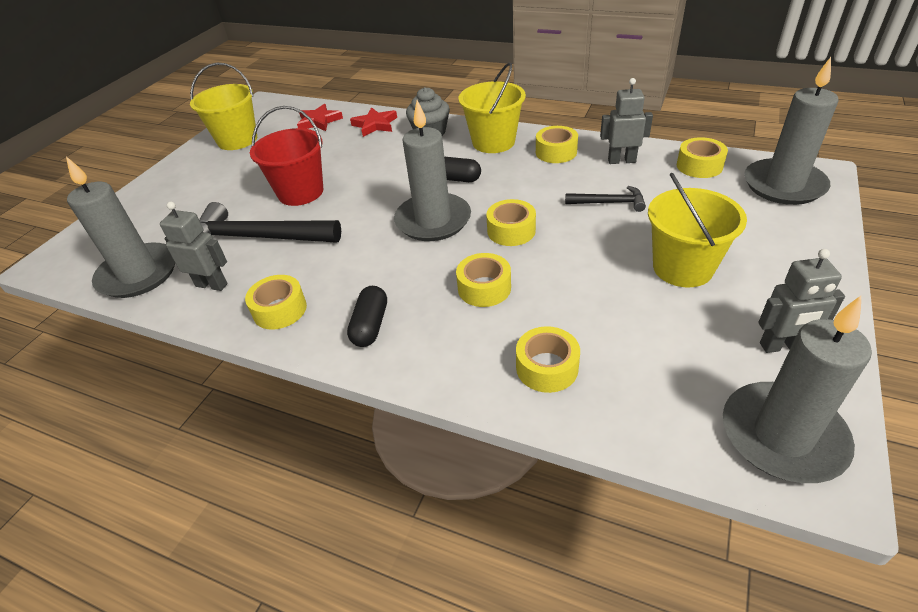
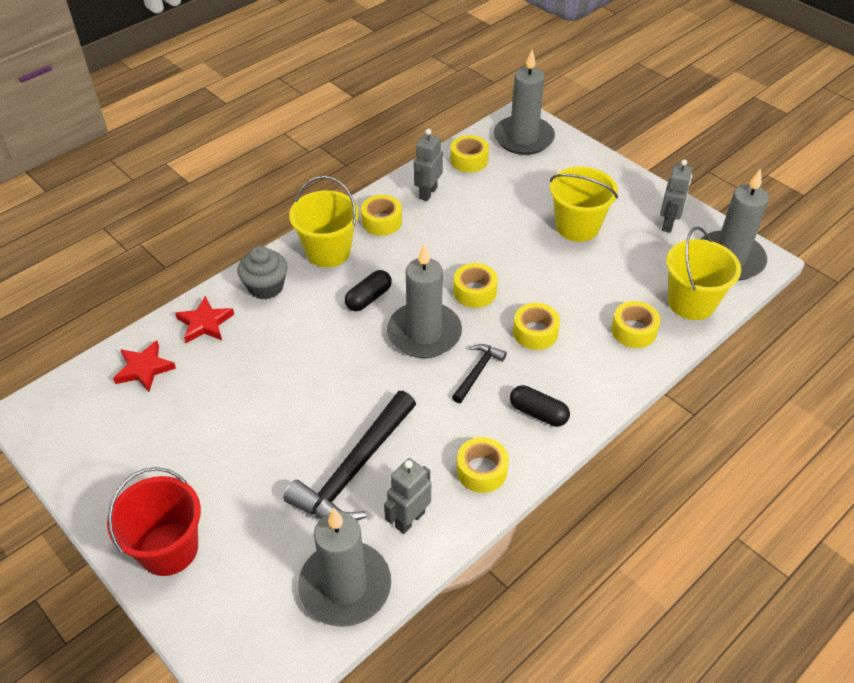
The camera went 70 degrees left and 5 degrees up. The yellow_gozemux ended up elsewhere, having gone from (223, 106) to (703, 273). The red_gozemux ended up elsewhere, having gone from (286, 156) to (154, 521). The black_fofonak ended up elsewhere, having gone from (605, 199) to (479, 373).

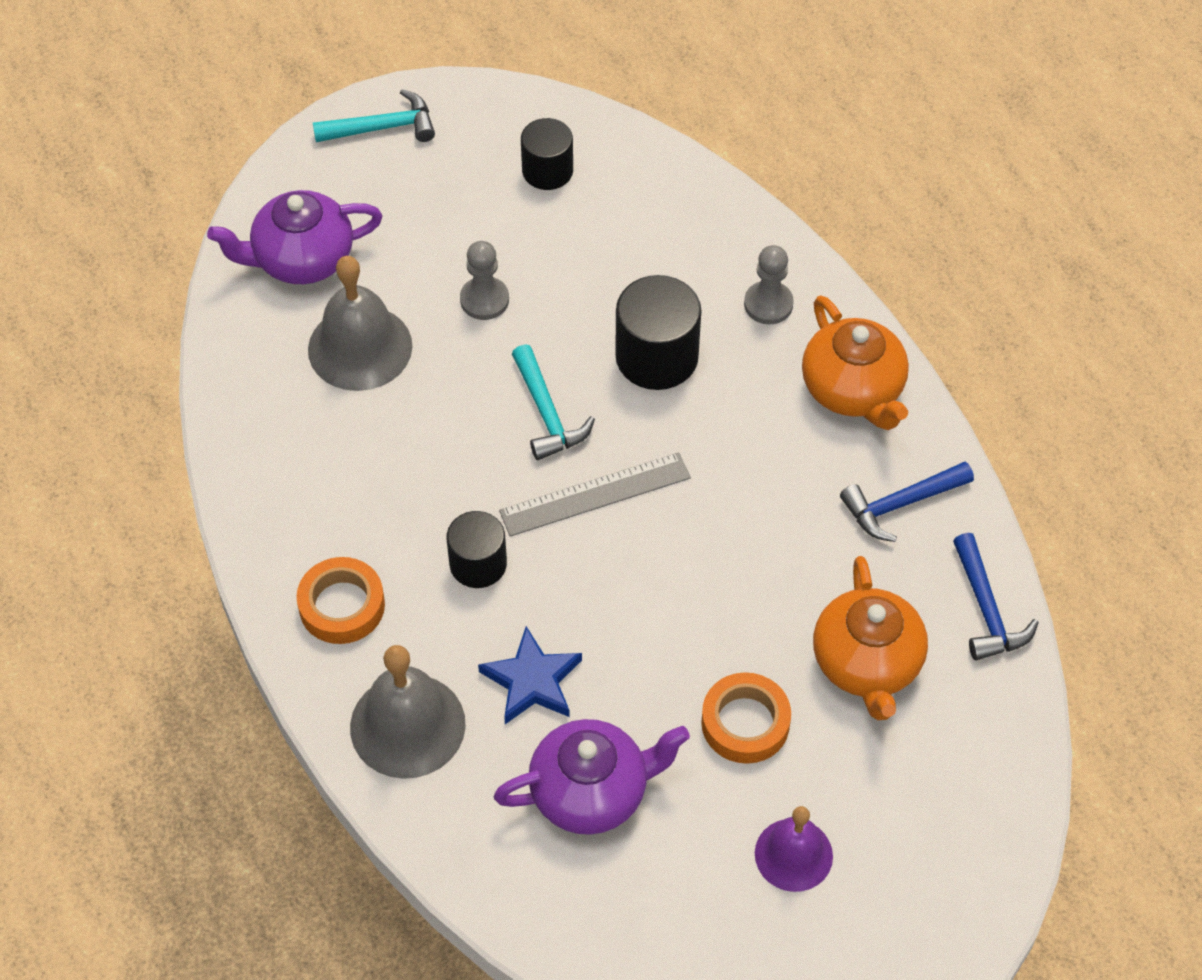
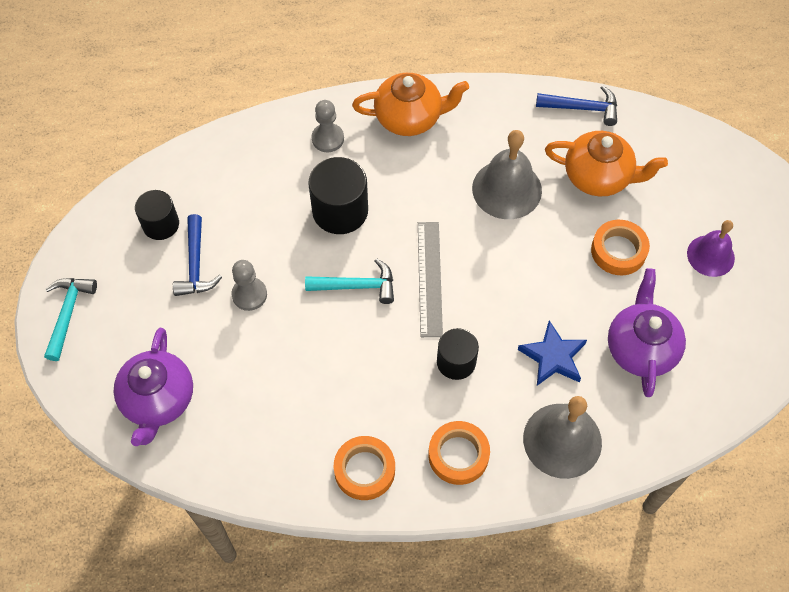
The camera went 70 degrees left and 5 degrees up. The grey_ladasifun ended up elsewhere, having gone from (360, 323) to (507, 174). The blue_fofonak ended up elsewhere, having gone from (907, 502) to (197, 255). The second view gained the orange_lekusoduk at (364, 468).

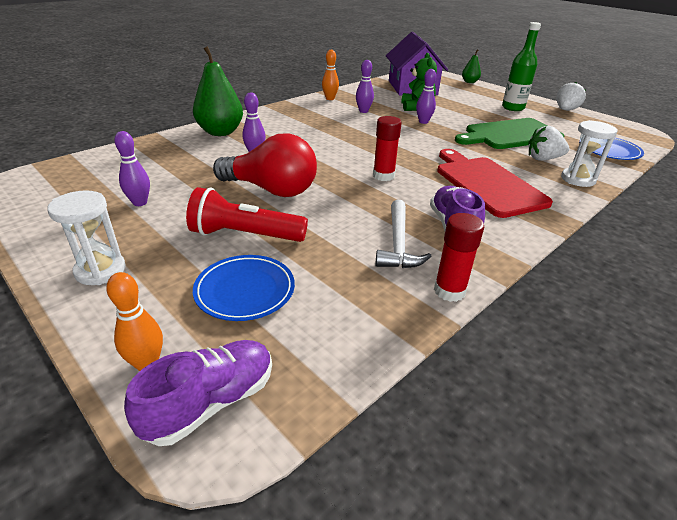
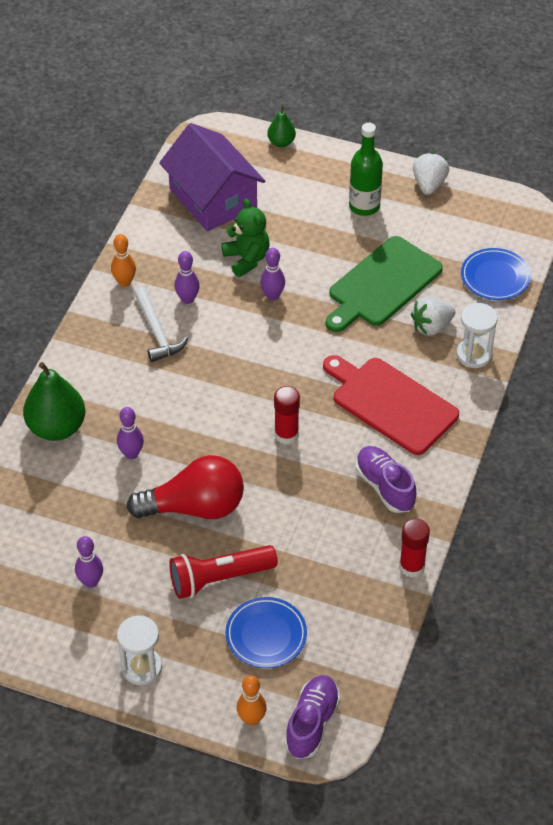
The camera went 25 degrees left and 15 degrees up. The white_fofonak ended up elsewhere, having gone from (403, 234) to (161, 324).

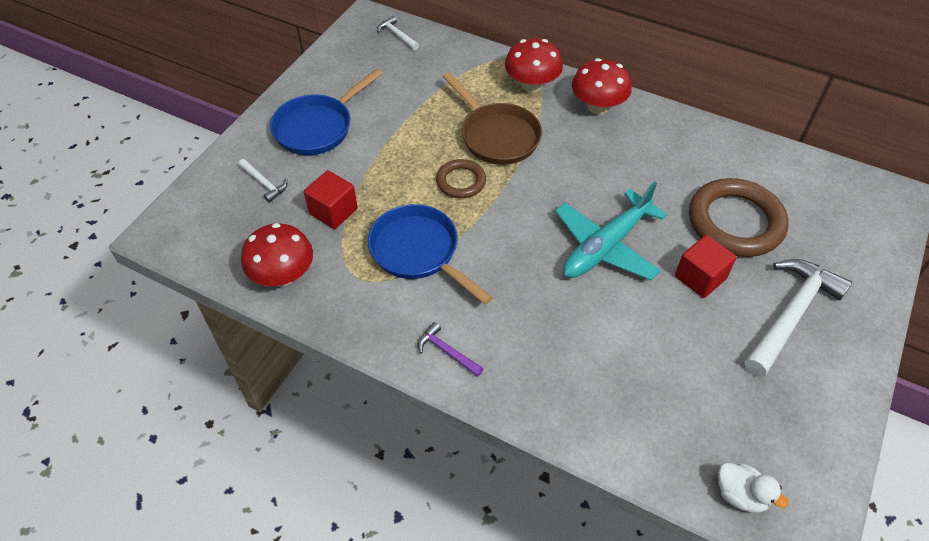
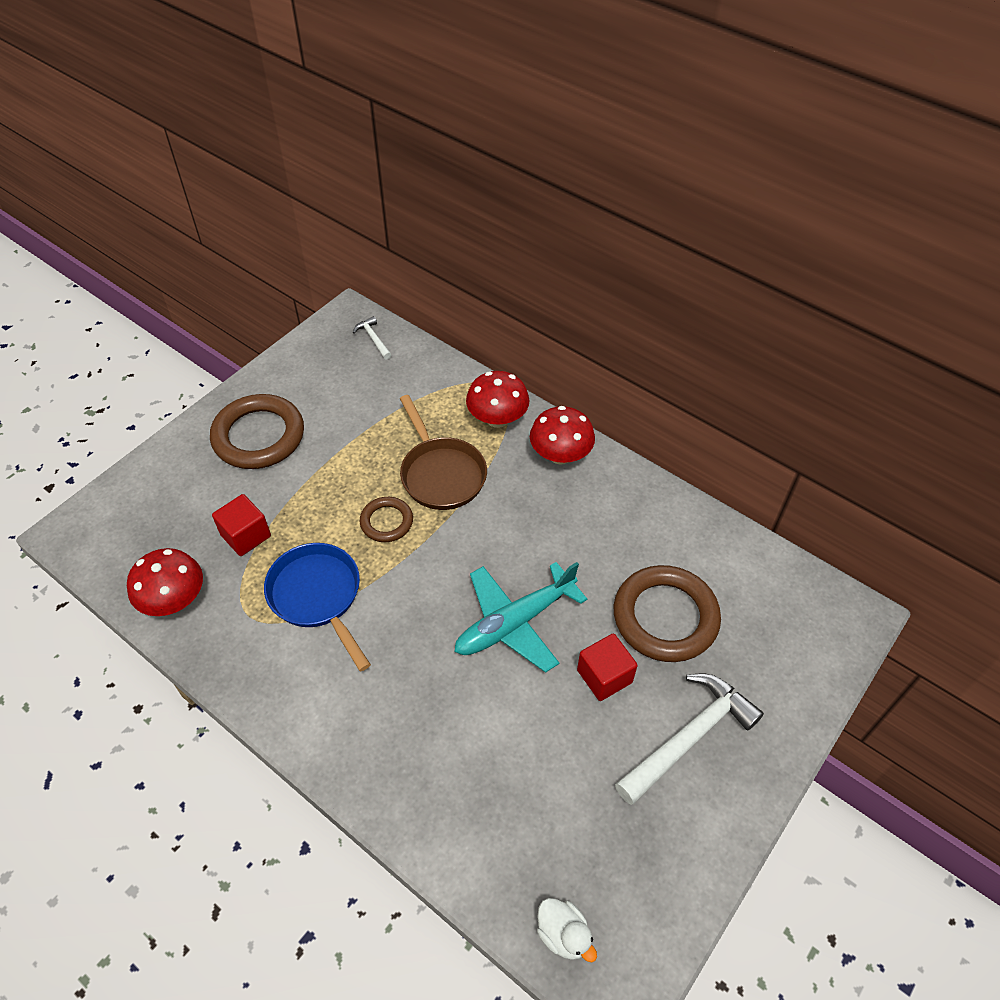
The camera went 10 degrees right and 0 degrees up. Where the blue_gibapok stood at (326, 112), the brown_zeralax came to stand at (257, 431). The second view lost the white_fofonak at (262, 181). The second view lost the purple_fofonak at (451, 349).

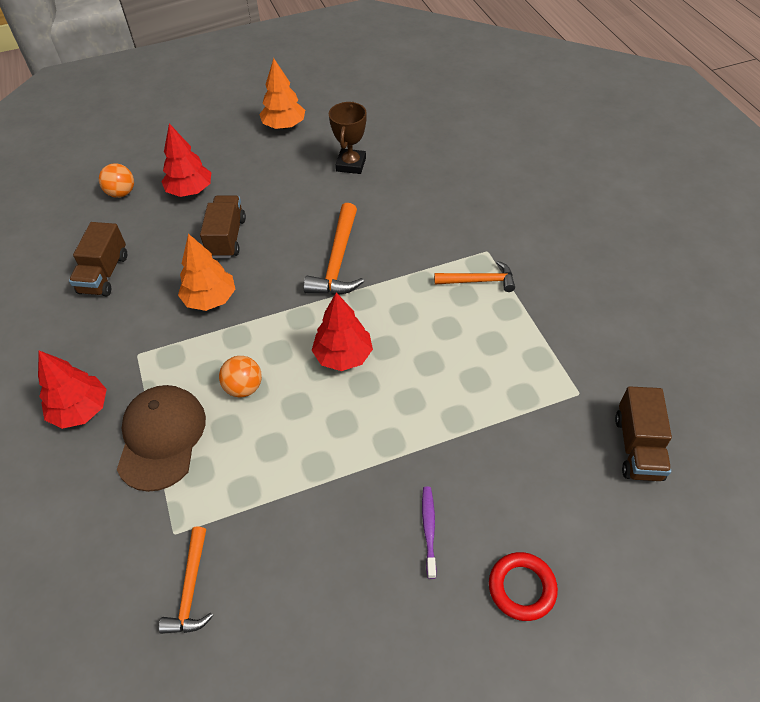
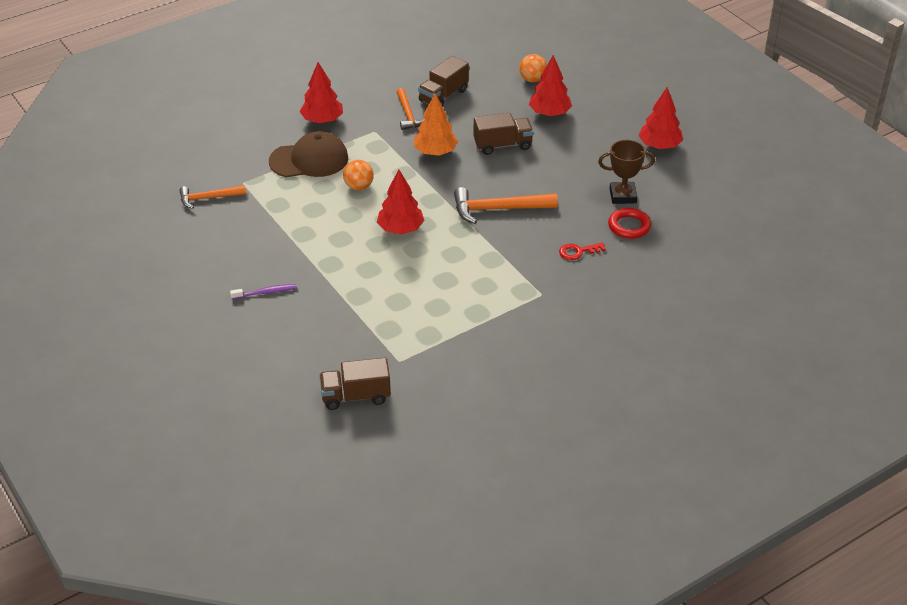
The camera went 75 degrees right and 10 degrees down. What was the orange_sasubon at (282, 93) turned into the red_sasubon at (660, 118). The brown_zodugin at (98, 259) ended up facing another way, 45 degrees counterclockwise from before. The orange_fofonak ended up elsewhere, having gone from (474, 276) to (410, 109). The red_zeralax ended up elsewhere, having gone from (523, 586) to (629, 223). The second view gained the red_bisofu at (582, 251).

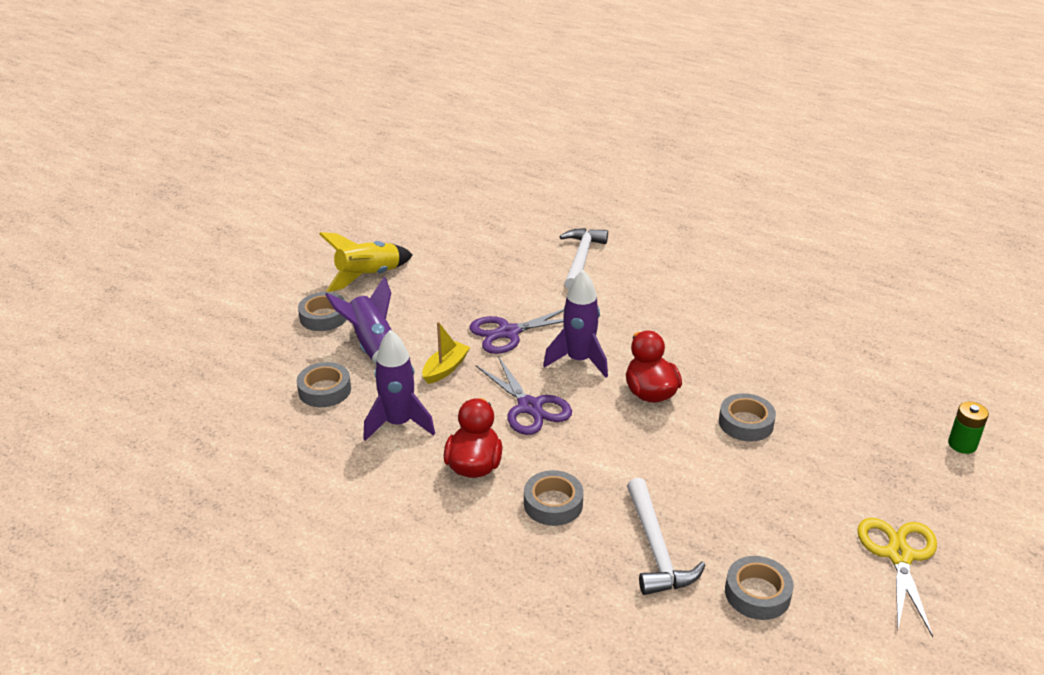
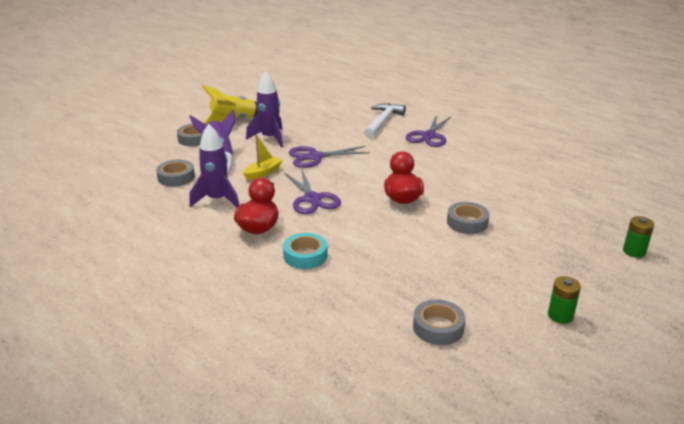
The camera went 10 degrees right and 5 degrees down. The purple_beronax ended up elsewhere, having gone from (575, 324) to (264, 109). What was the grey_lekusoduk at (554, 498) turned into the turquoise_lekusoduk at (305, 251). The second view lost the white_fofonak at (666, 536). Where the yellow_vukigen stood at (897, 577), the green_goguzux came to stand at (564, 300). The second view gained the purple_vukigen at (429, 131).

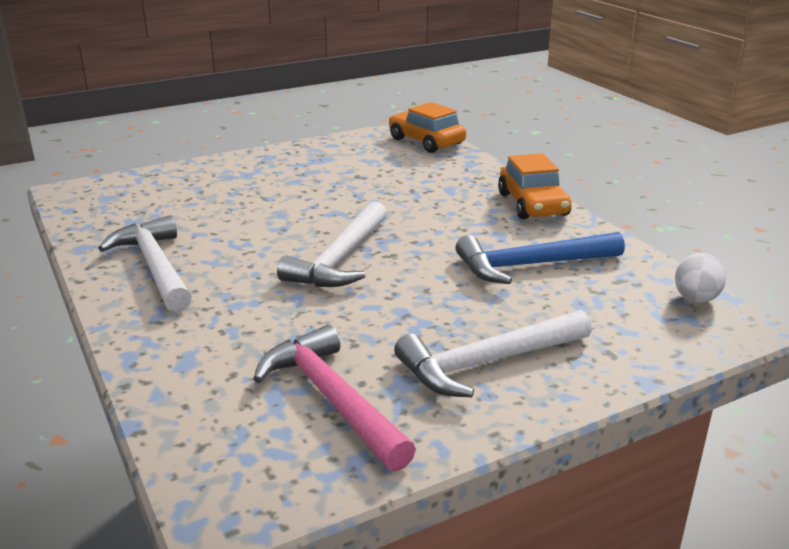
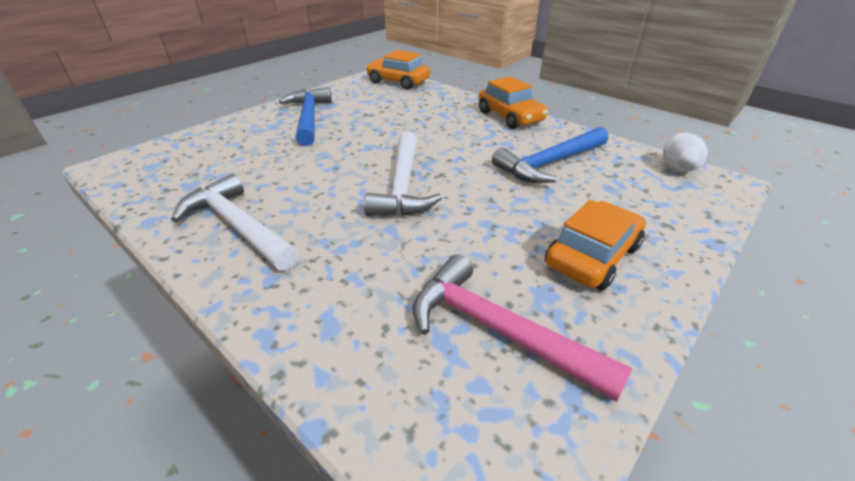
The camera went 20 degrees left and 10 degrees up. Where the white_fofonak stood at (493, 353), the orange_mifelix came to stand at (595, 245). The second view gained the blue_fofonak at (305, 116).

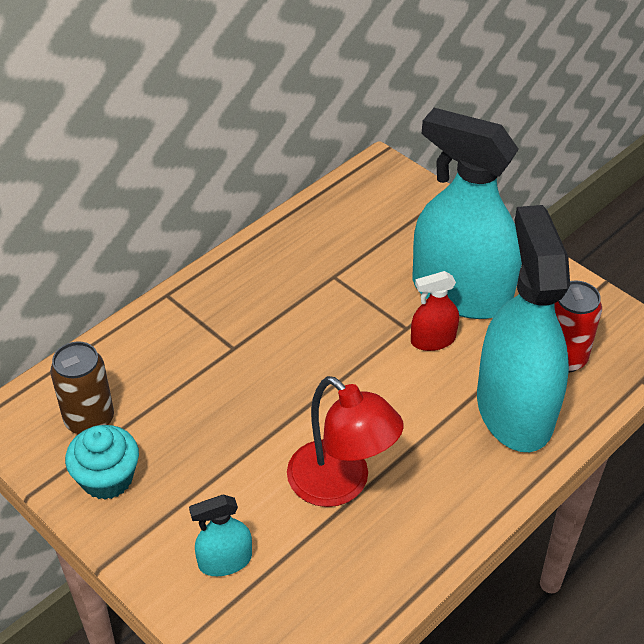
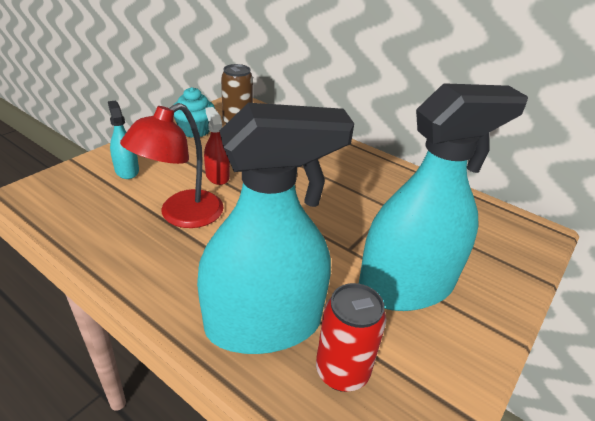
The camera went 80 degrees right and 10 degrees down. The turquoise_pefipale at (467, 213) ended up facing another way, 45 degrees clockwise from before. The red_pefipale ended up elsewhere, having gone from (435, 311) to (217, 146).

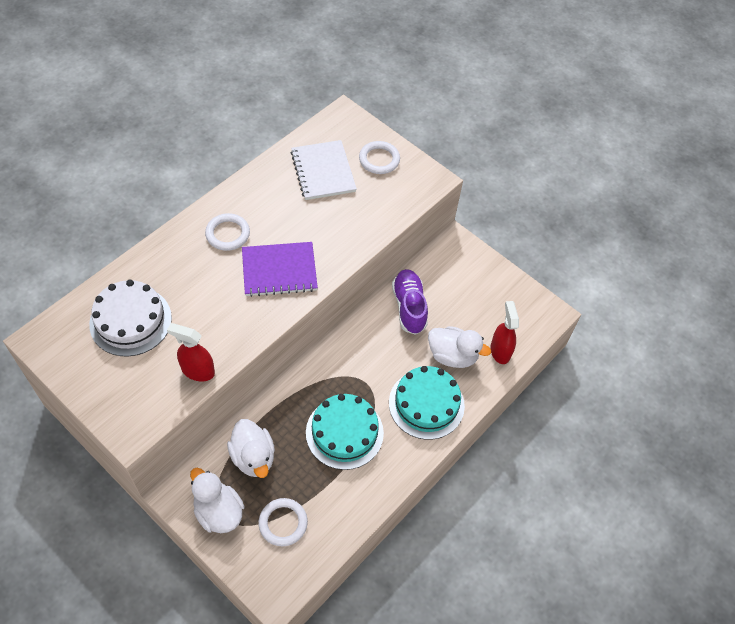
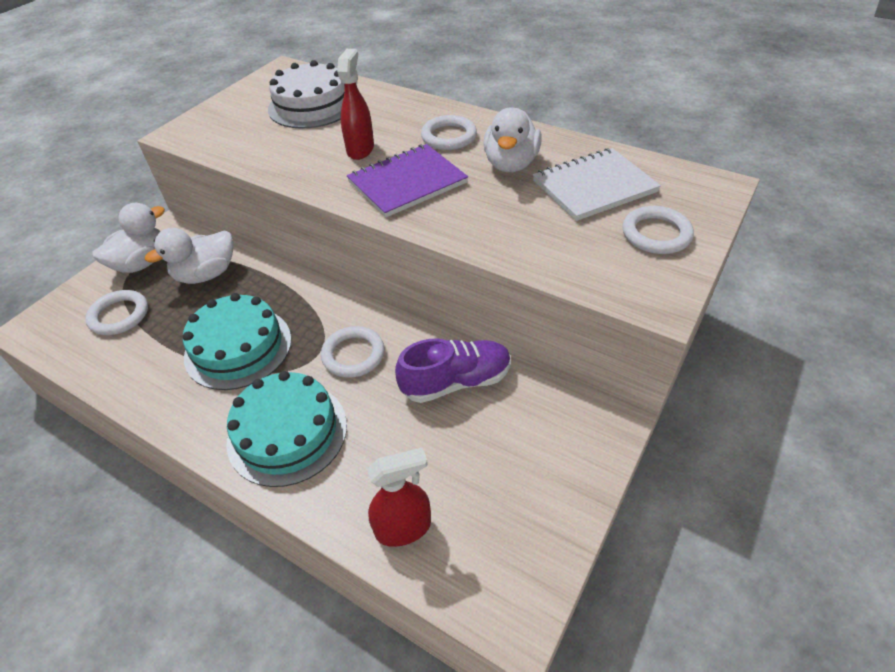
The camera went 85 degrees right and 10 degrees down. The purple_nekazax at (280, 269) ended up facing another way, 75 degrees clockwise from before. The red_pefipale ended up elsewhere, having gone from (191, 352) to (355, 104). The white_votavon ended up elsewhere, having gone from (459, 347) to (512, 140). The second view gained the white_zeralax at (352, 352).

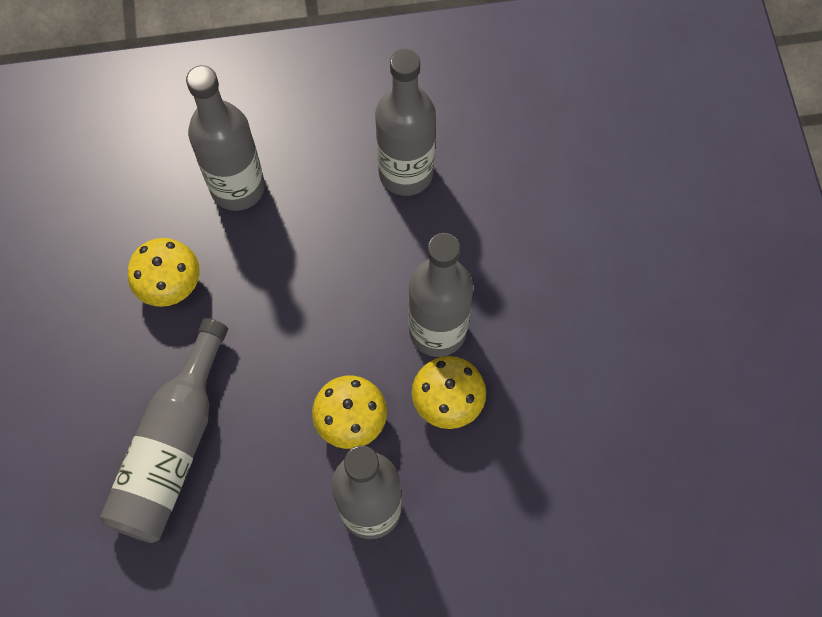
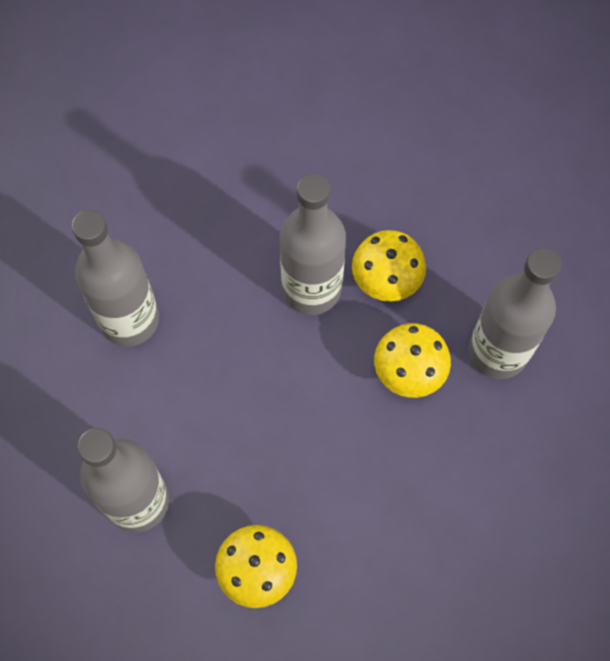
The camera went 90 degrees left and 0 degrees up. The second view lost the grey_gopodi at (164, 430).

